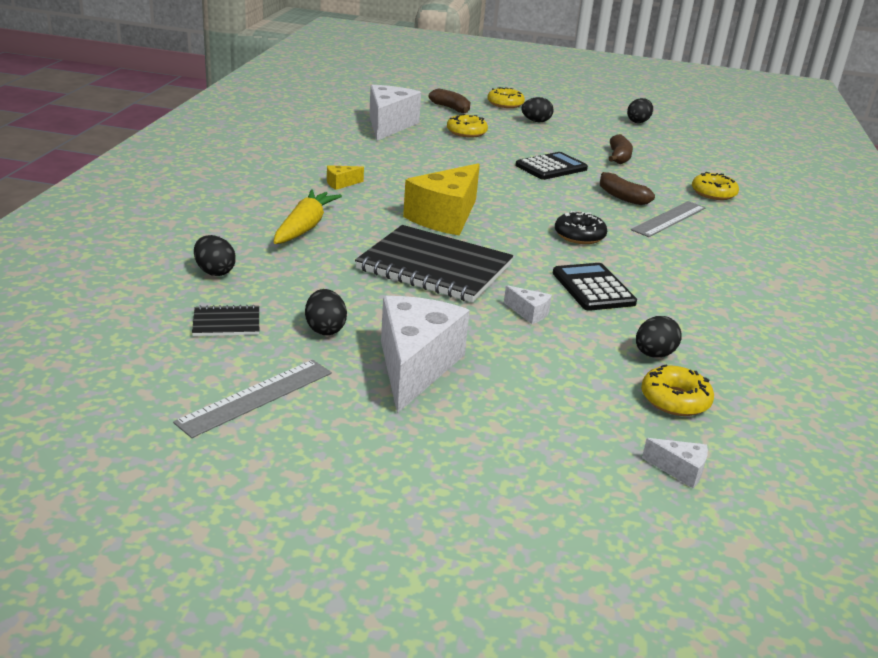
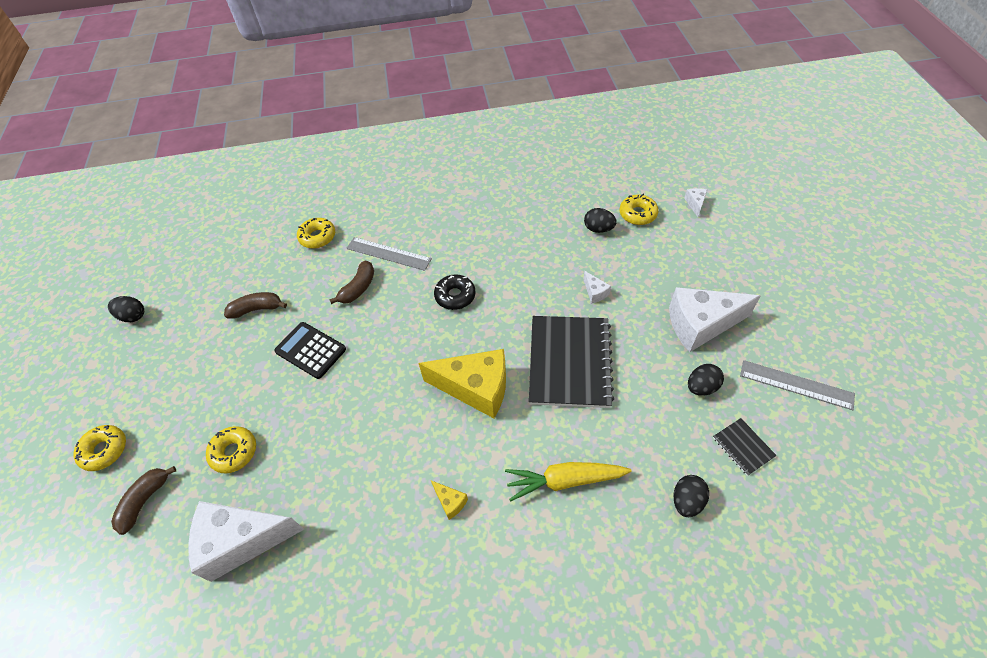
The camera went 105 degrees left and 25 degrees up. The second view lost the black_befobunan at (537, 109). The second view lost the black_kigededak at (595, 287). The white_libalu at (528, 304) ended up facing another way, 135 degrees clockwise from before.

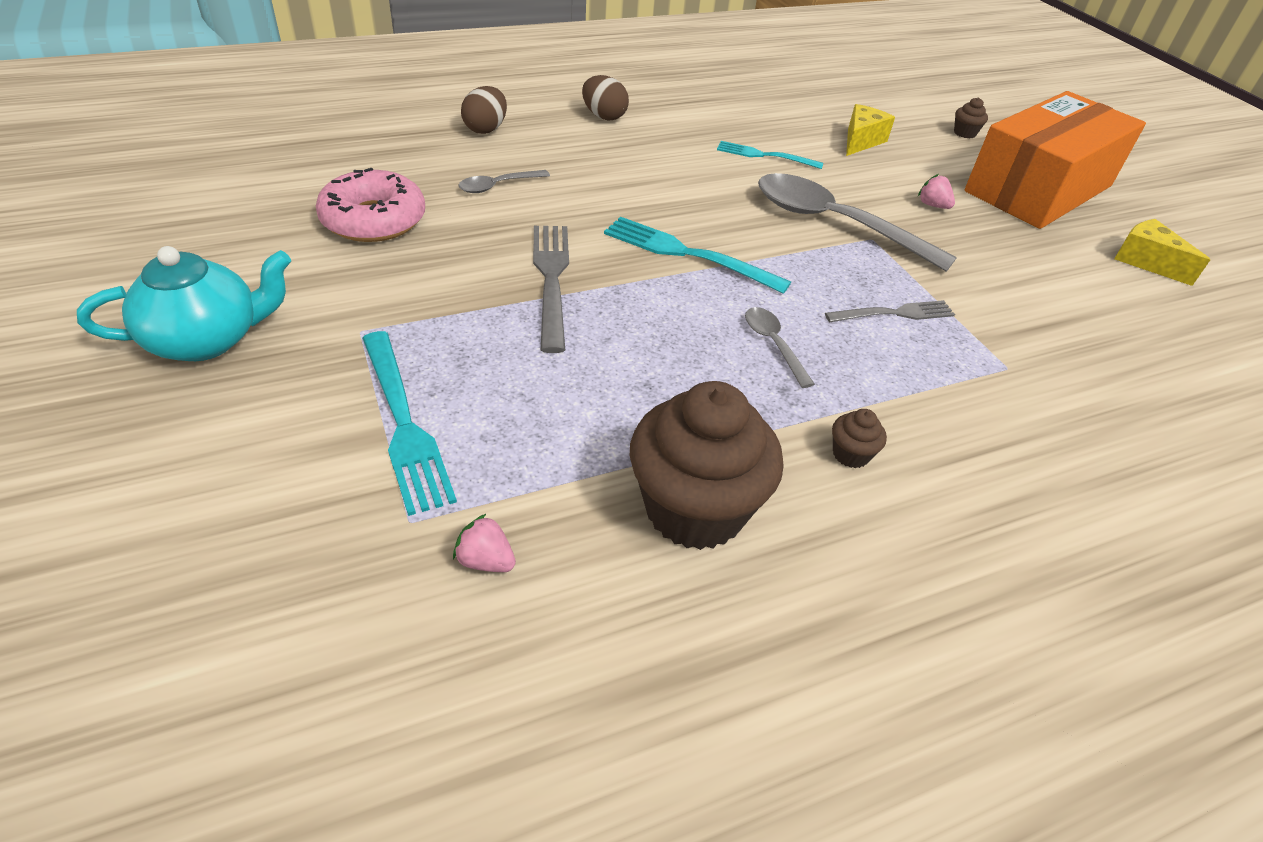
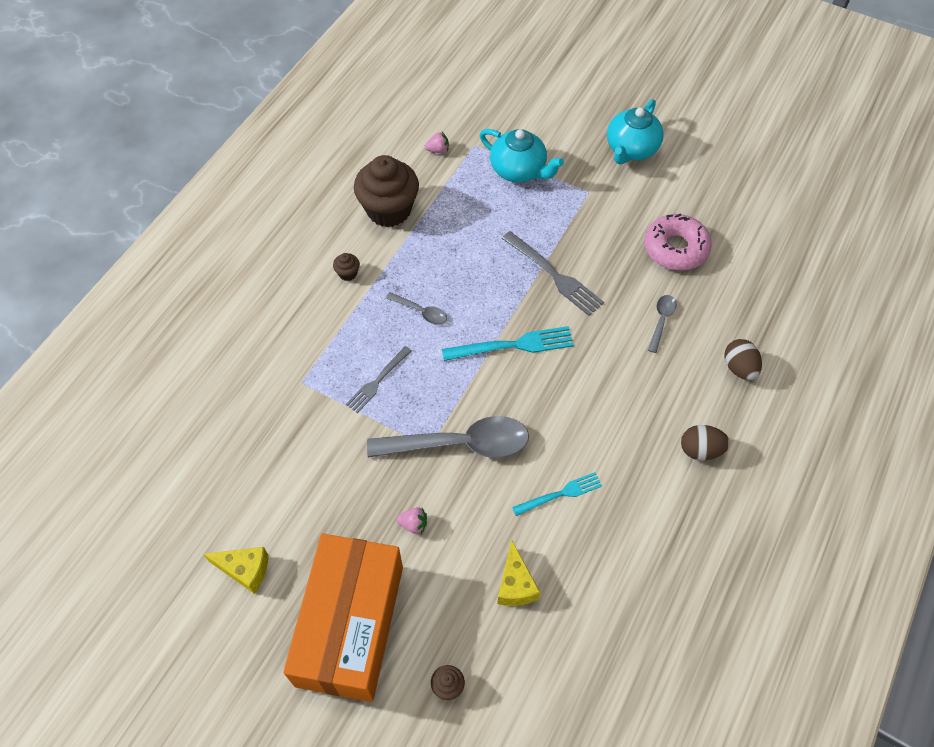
The camera went 145 degrees right and 15 degrees up. Where the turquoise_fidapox stood at (409, 423), the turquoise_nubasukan came to stand at (522, 155).

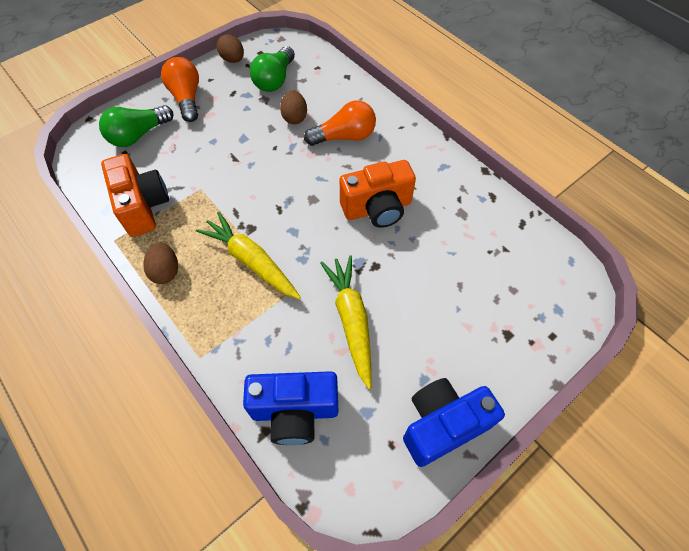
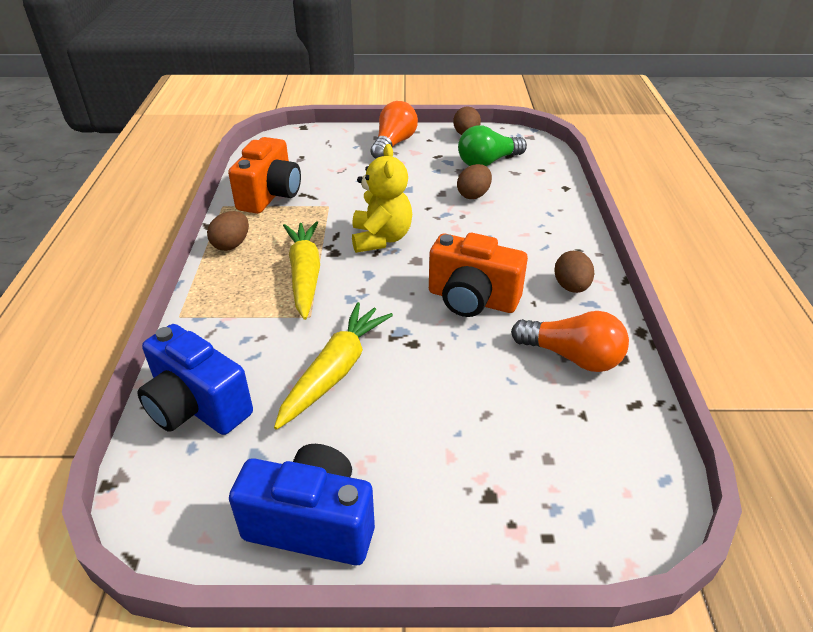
The camera went 40 degrees right and 20 degrees down. The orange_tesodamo ended up elsewhere, having gone from (340, 123) to (570, 341). The second view lost the green_tesodamo at (136, 126). The second view gained the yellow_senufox at (382, 198). The second view gained the brown_befobunan at (574, 272).

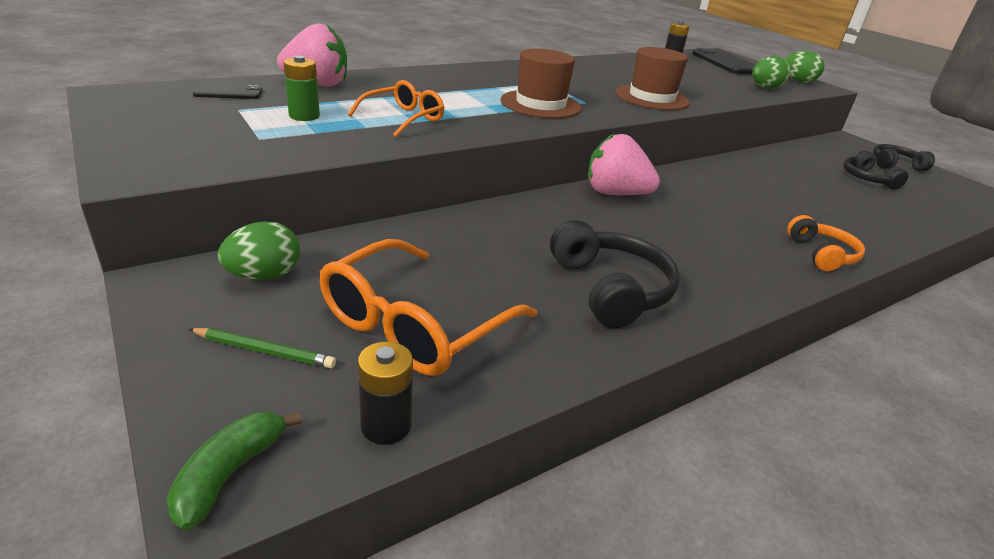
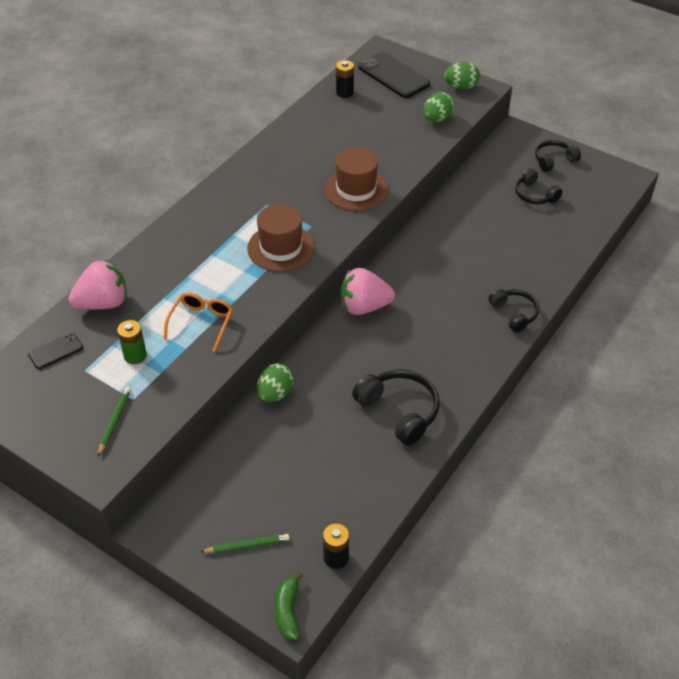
The camera went 20 degrees left and 15 degrees up. What was the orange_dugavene at (826, 243) turned into the black_dugavene at (513, 310). The green_befobunan ended up elsewhere, having gone from (259, 250) to (275, 382). The second view lost the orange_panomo at (428, 307). The second view gained the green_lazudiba at (114, 421).

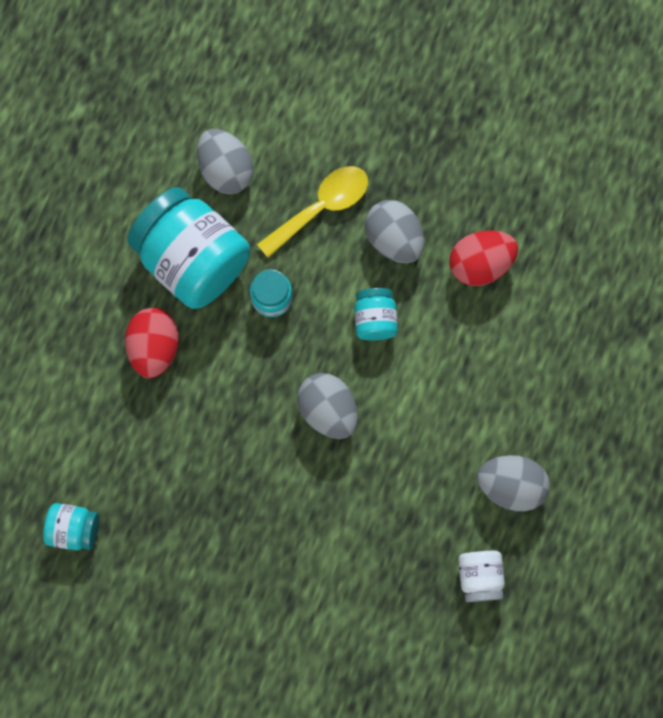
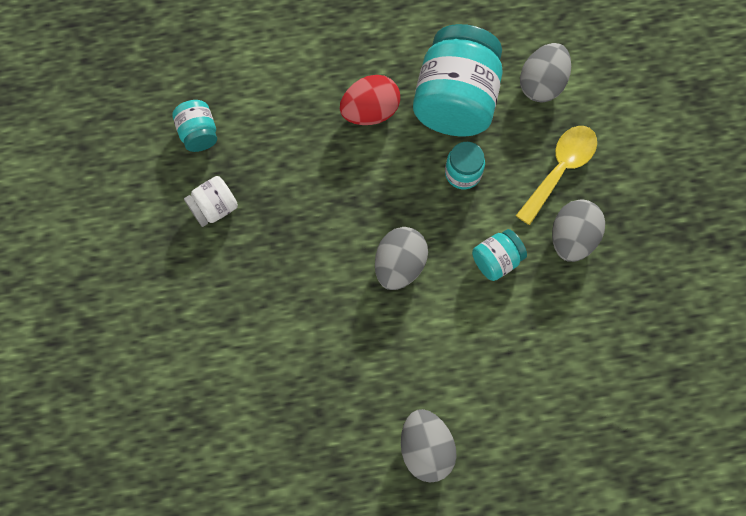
The camera went 60 degrees right and 5 degrees down. The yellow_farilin at (312, 212) ended up facing another way, 75 degrees counterclockwise from before. The second view lost the red_befobunan at (483, 258). The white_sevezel ended up elsewhere, having gone from (481, 576) to (211, 201).

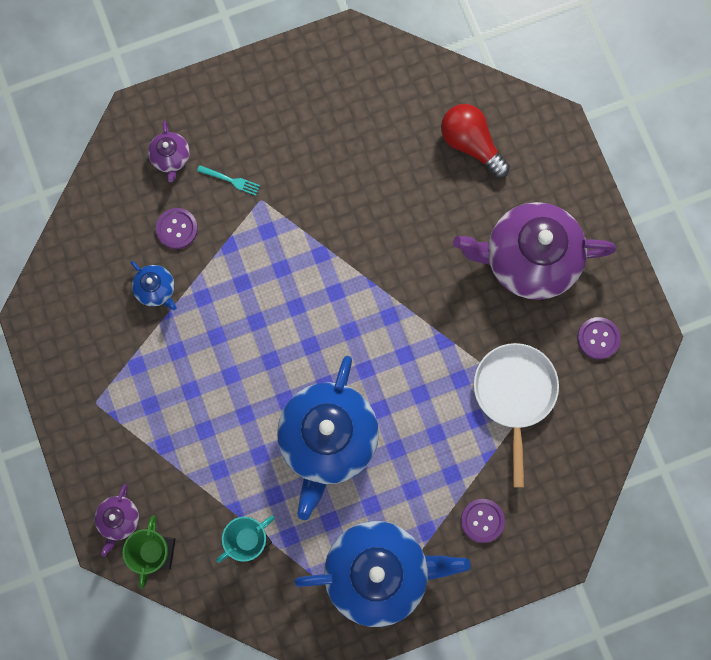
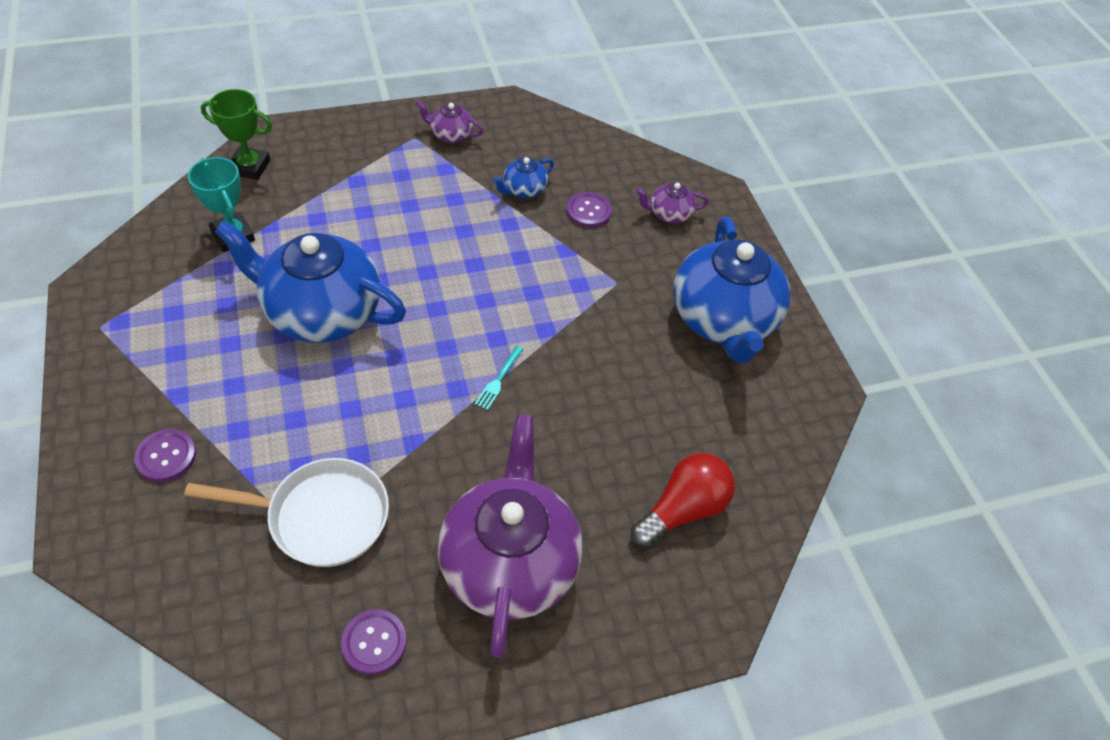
The camera went 90 degrees right and 25 degrees down. The turquoise_fidapox ended up elsewhere, having gone from (228, 180) to (499, 378). The purple_nubasukan ended up elsewhere, having gone from (117, 520) to (450, 121). The blue_nubasukan ended up elsewhere, having gone from (382, 574) to (732, 290).

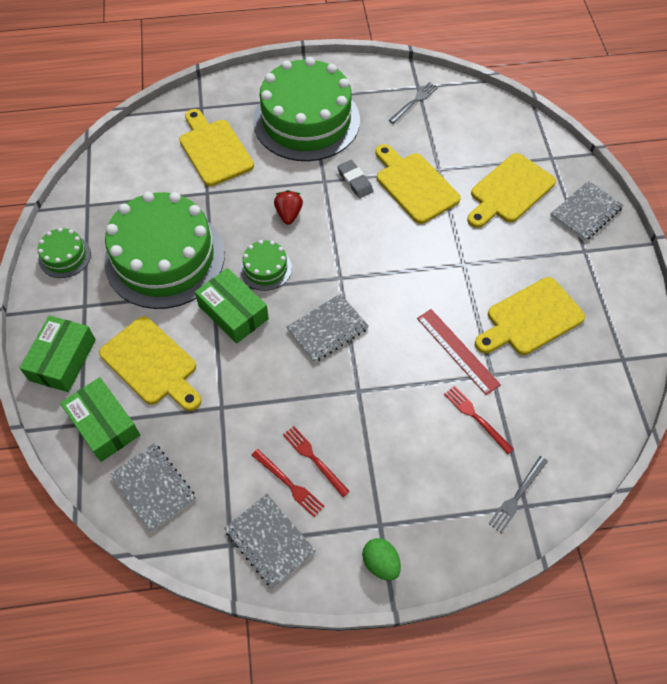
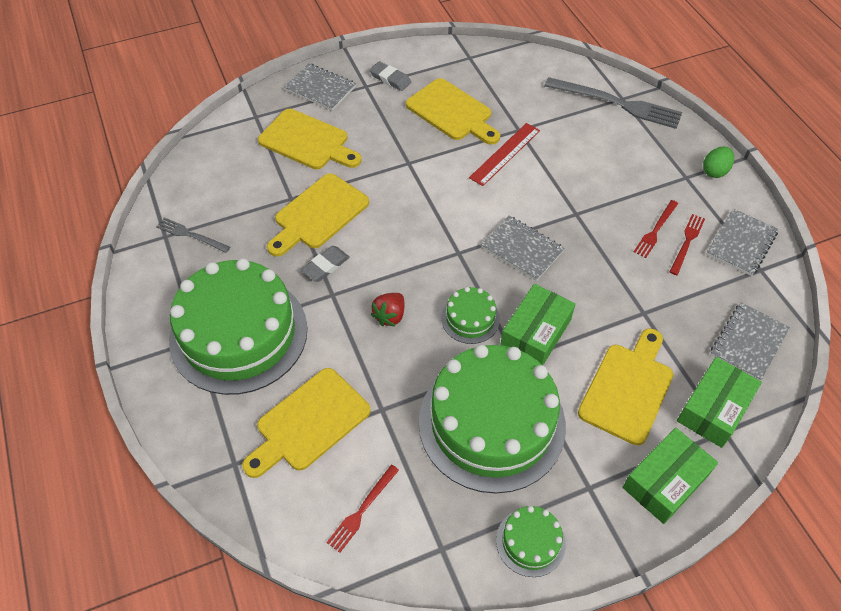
The camera went 105 degrees left and 5 degrees down. The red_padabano at (288, 207) ended up facing another way, 45 degrees counterclockwise from before. The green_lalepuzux at (58, 353) ended up facing another way, 45 degrees counterclockwise from before. The red_fidapox ended up elsewhere, having gone from (479, 420) to (362, 509). The size of the grey_fidapox at (518, 494) changed by a factor of 1.90. The second view gained the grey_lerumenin at (390, 76).

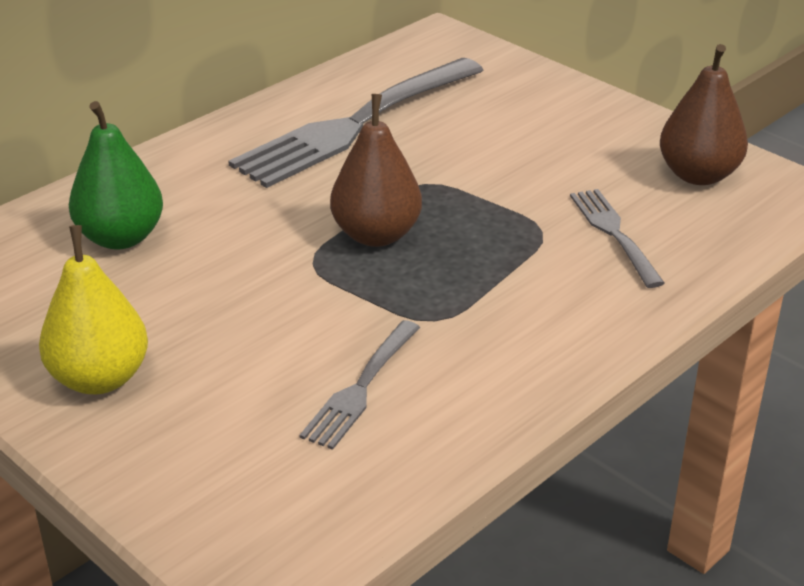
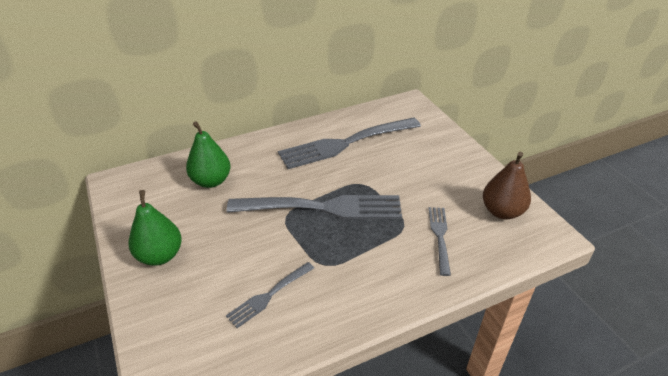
The camera went 20 degrees right and 5 degrees up. Where the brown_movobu stood at (376, 170), the grey_fidapox came to stand at (314, 207). What was the yellow_movobu at (93, 309) turned into the green_movobu at (155, 228).

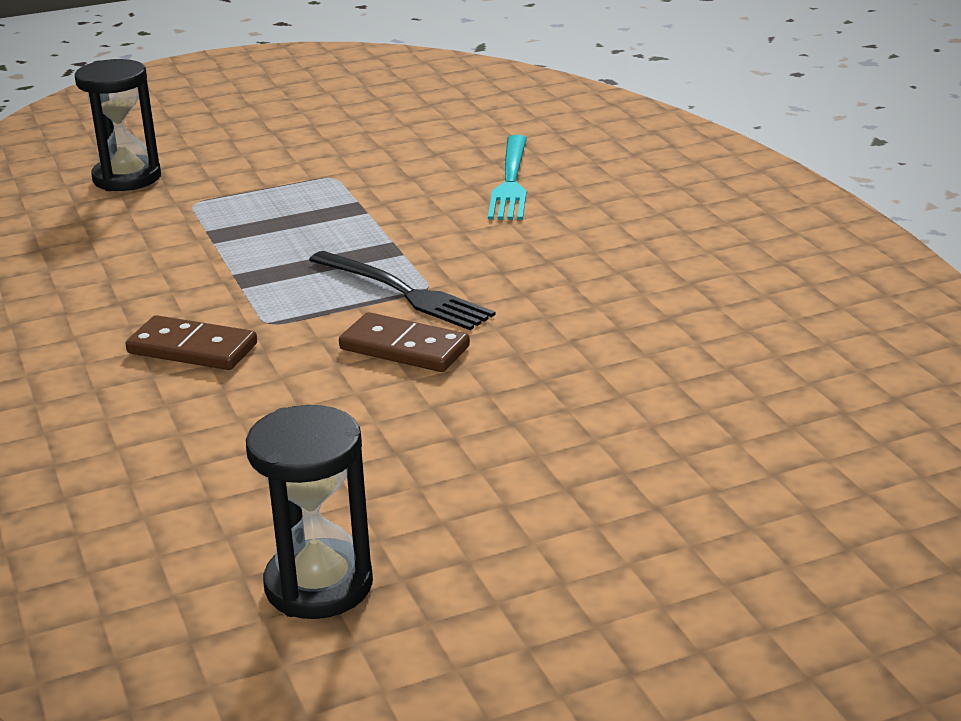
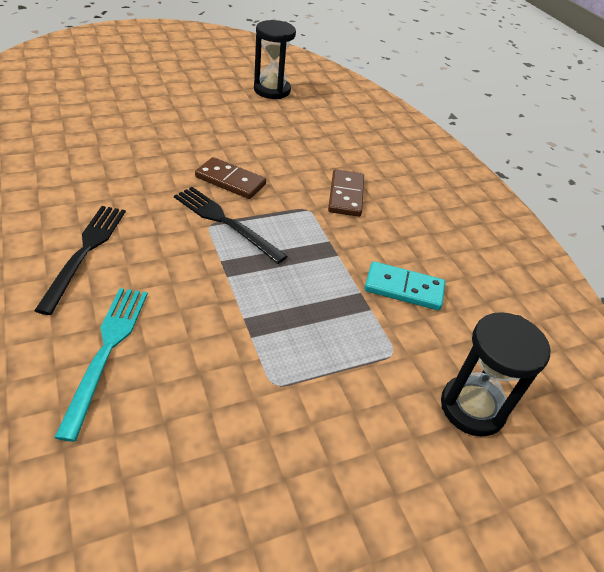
The camera went 175 degrees right and 15 degrees up. The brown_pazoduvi at (191, 342) ended up facing another way, 75 degrees clockwise from before. The second view gained the black_fidapox at (80, 260). The second view gained the turquoise_pazoduvi at (405, 285).

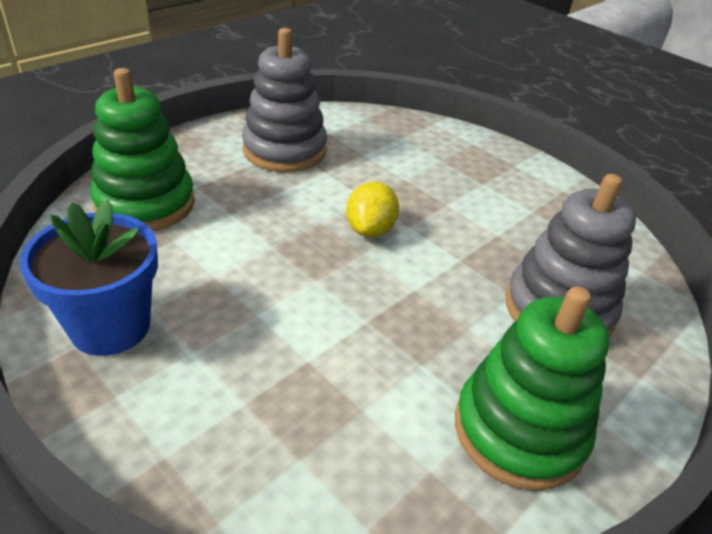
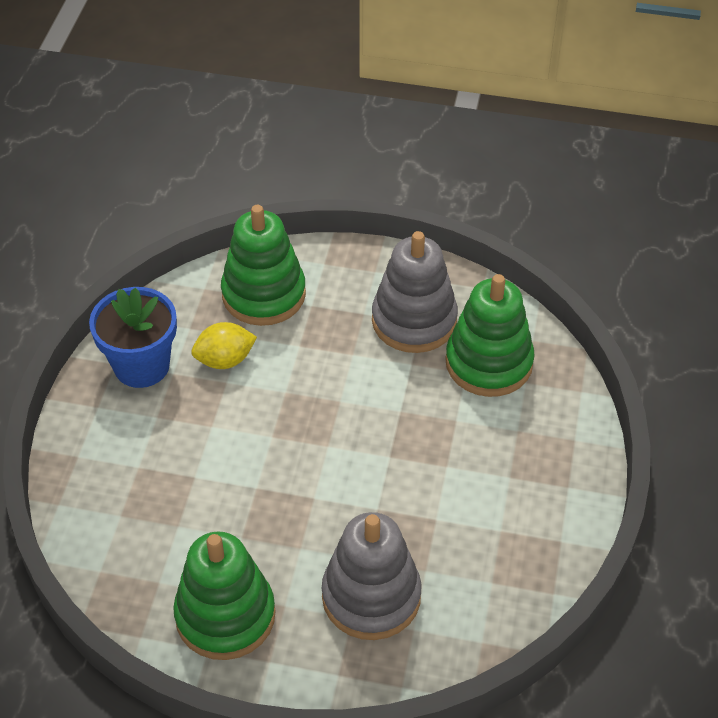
The camera went 60 degrees right and 10 degrees up. The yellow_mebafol ended up elsewhere, having gone from (372, 209) to (224, 345). The second view gained the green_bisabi at (490, 335).

